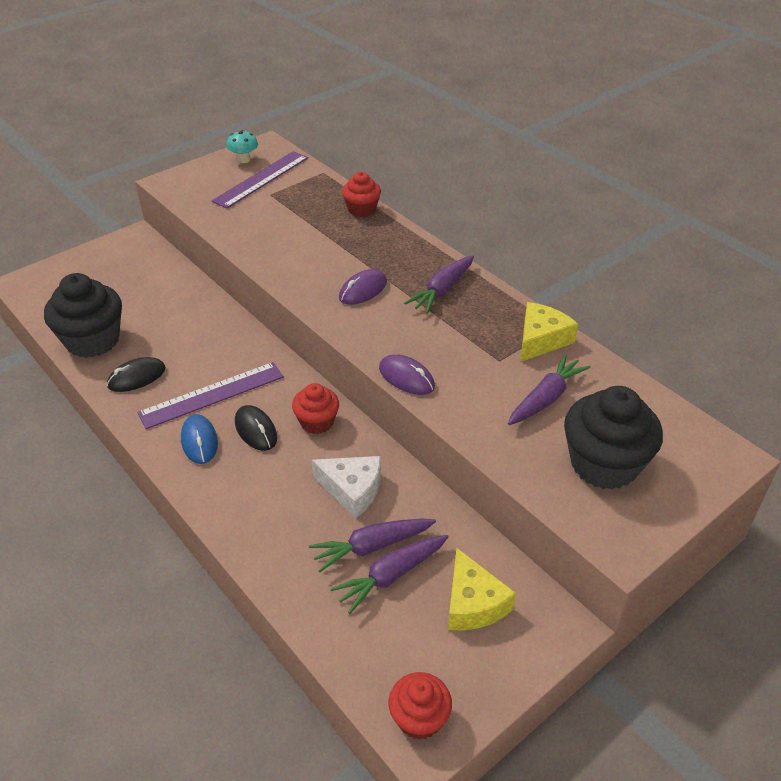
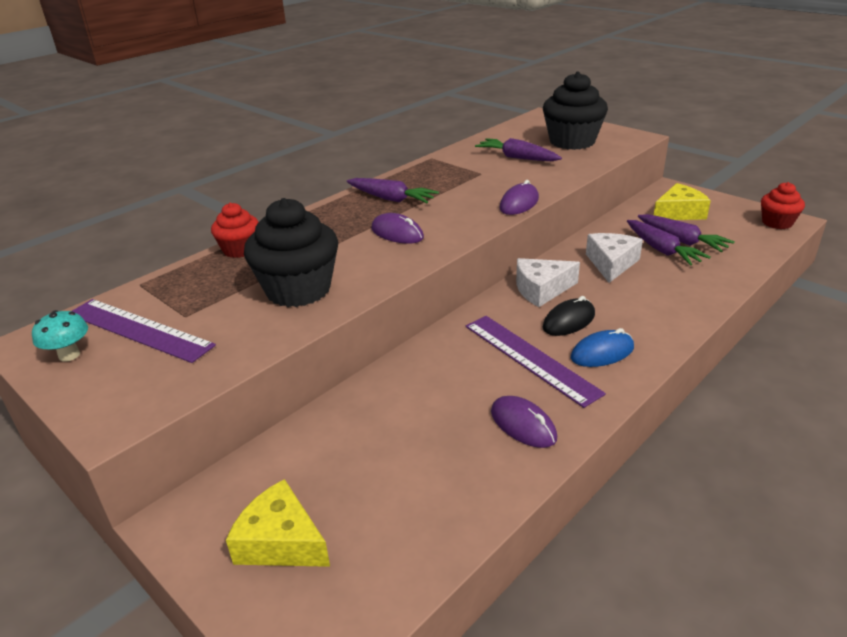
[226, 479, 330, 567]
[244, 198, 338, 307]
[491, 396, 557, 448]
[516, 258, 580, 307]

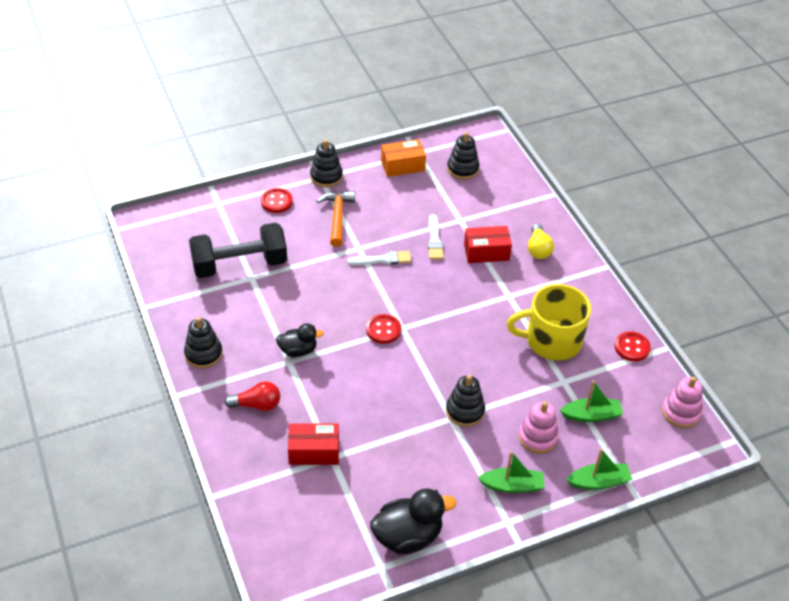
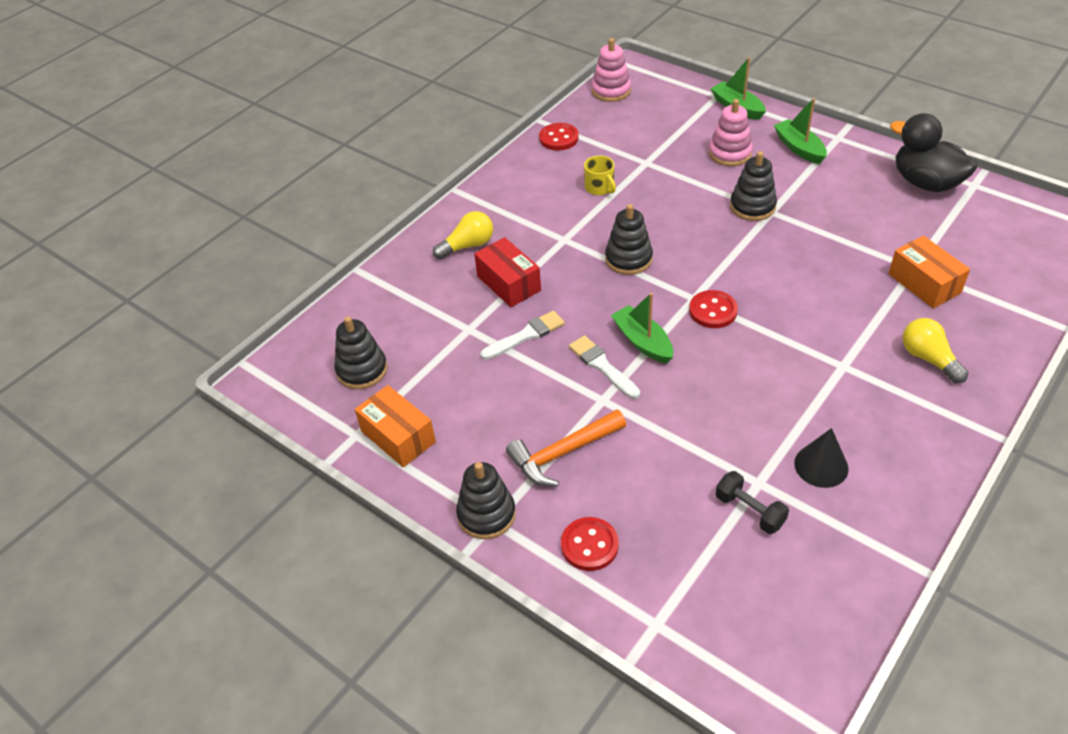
[584, 155, 616, 195]
[605, 204, 653, 275]
[611, 293, 673, 364]
[716, 471, 789, 534]
[794, 428, 849, 488]
[888, 236, 970, 309]
[903, 318, 968, 383]
[276, 323, 324, 357] (first image)

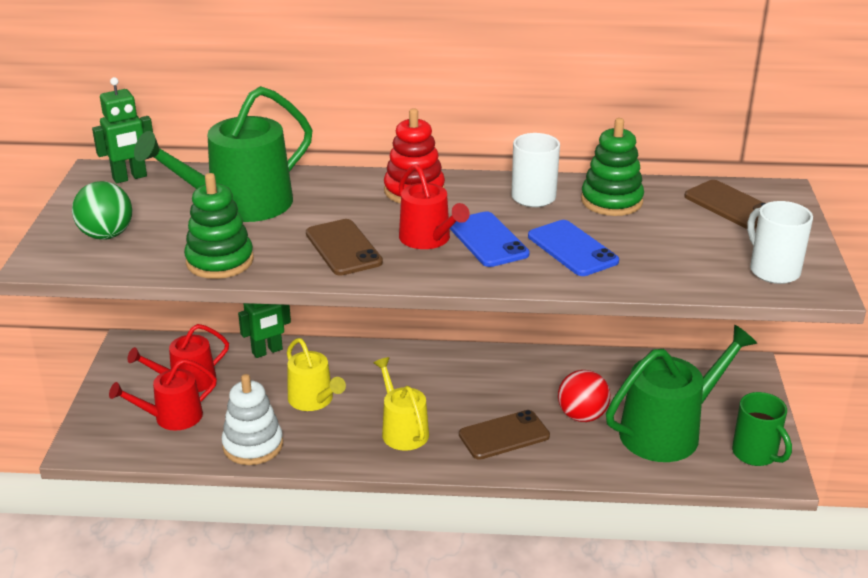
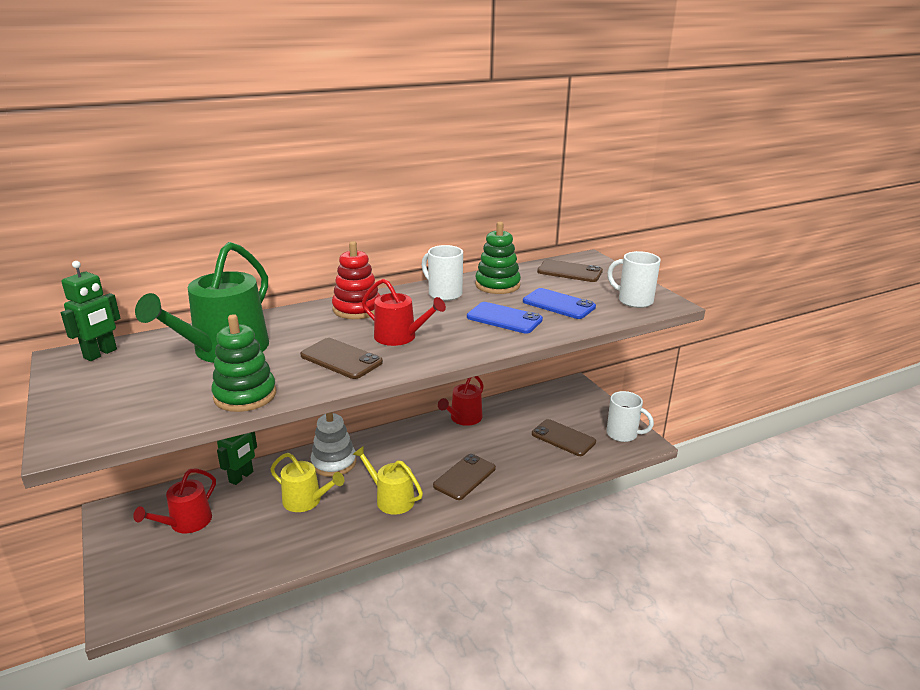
[311, 412, 356, 477]
[438, 376, 484, 426]
[523, 288, 596, 319]
[532, 419, 596, 456]
[607, 391, 654, 442]
[72, 181, 132, 240] (first image)
[558, 370, 610, 422] (first image)

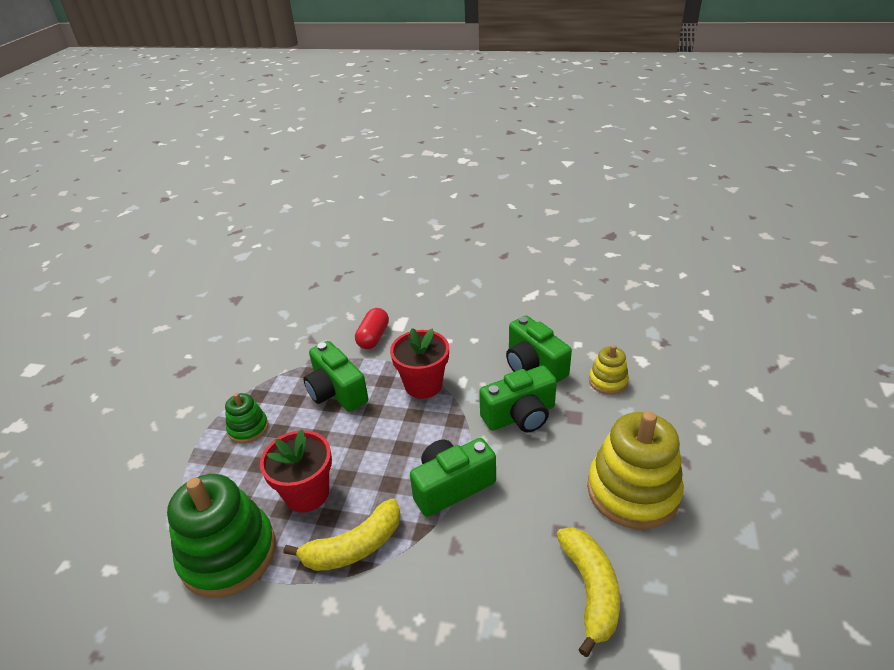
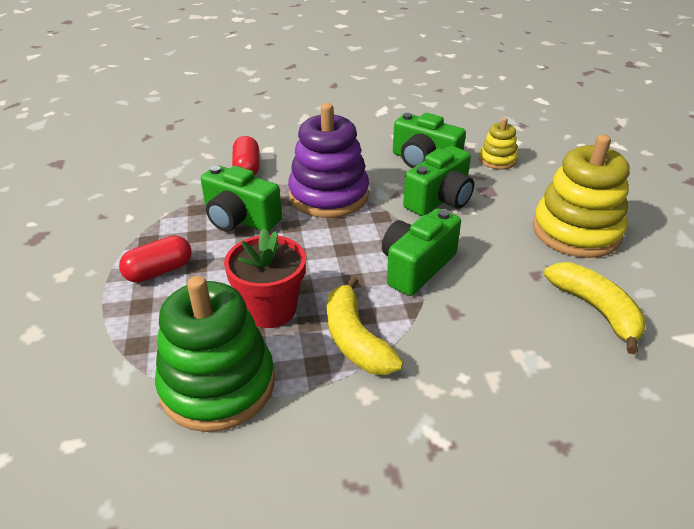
[119, 235, 191, 283]
[288, 103, 369, 218]
[327, 276, 403, 375]

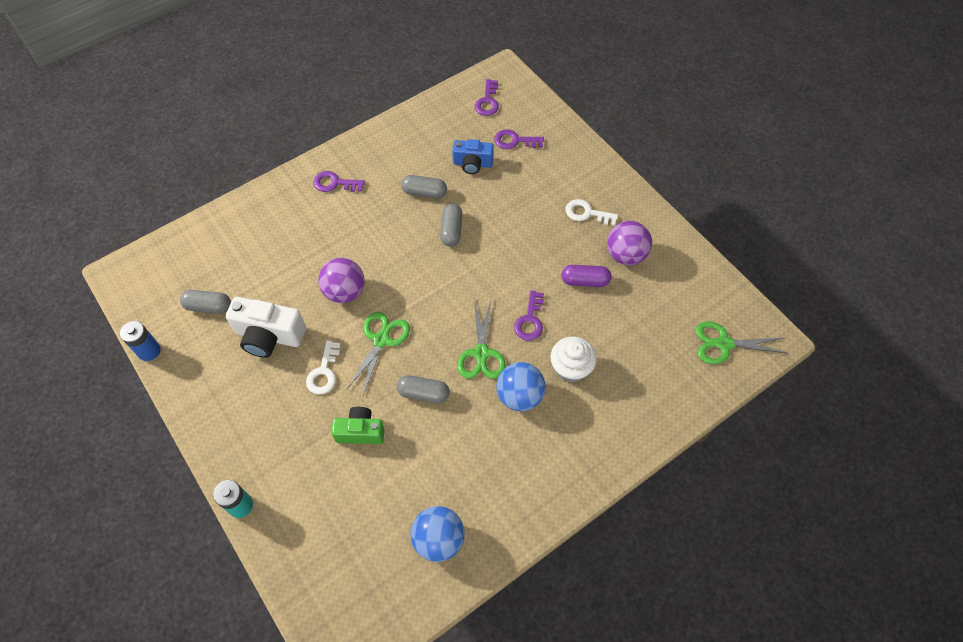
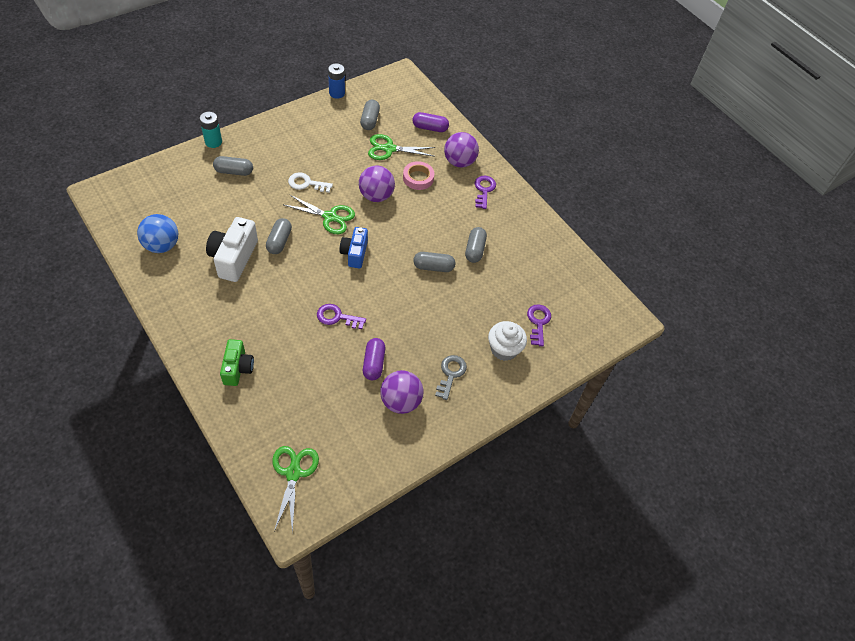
[206, 217, 258, 282]
[213, 156, 253, 176]
[220, 339, 254, 386]
[340, 227, 368, 268]
[368, 134, 435, 160]
[403, 161, 434, 190]
[413, 112, 449, 132]
[435, 355, 467, 400]
[444, 132, 479, 168]
[488, 321, 527, 361]
[475, 79, 499, 116] (first image)
[496, 362, 546, 411] (first image)

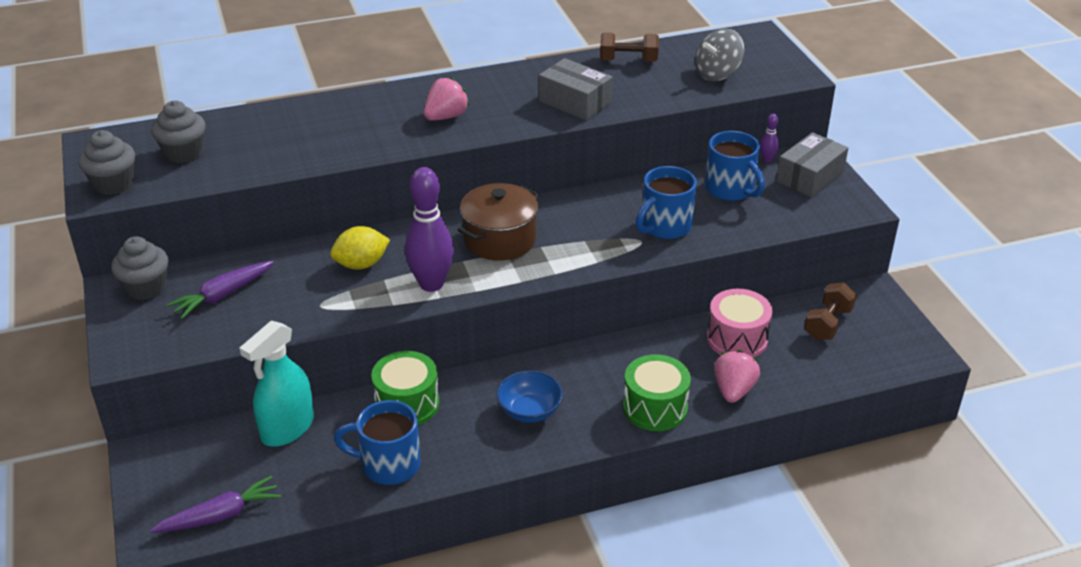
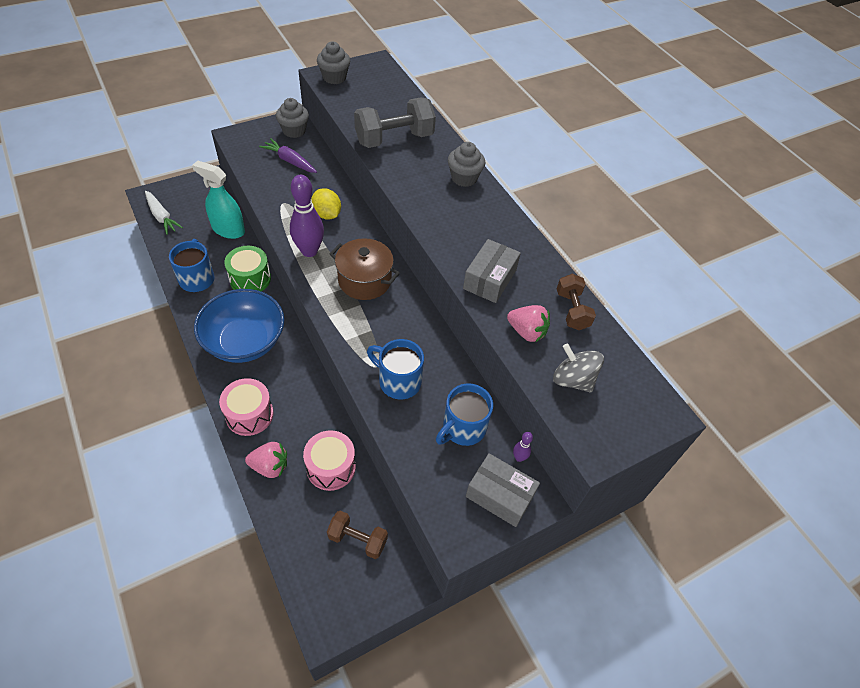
[145, 191, 183, 235]
[194, 289, 284, 363]
[219, 378, 274, 436]
[354, 97, 436, 148]
[448, 142, 485, 187]
[507, 305, 550, 343]

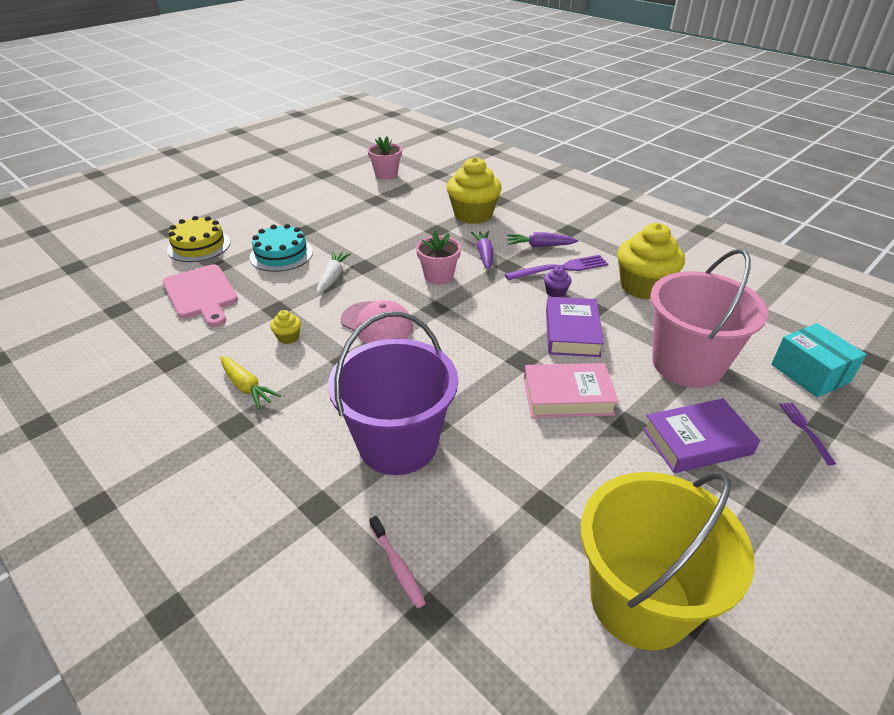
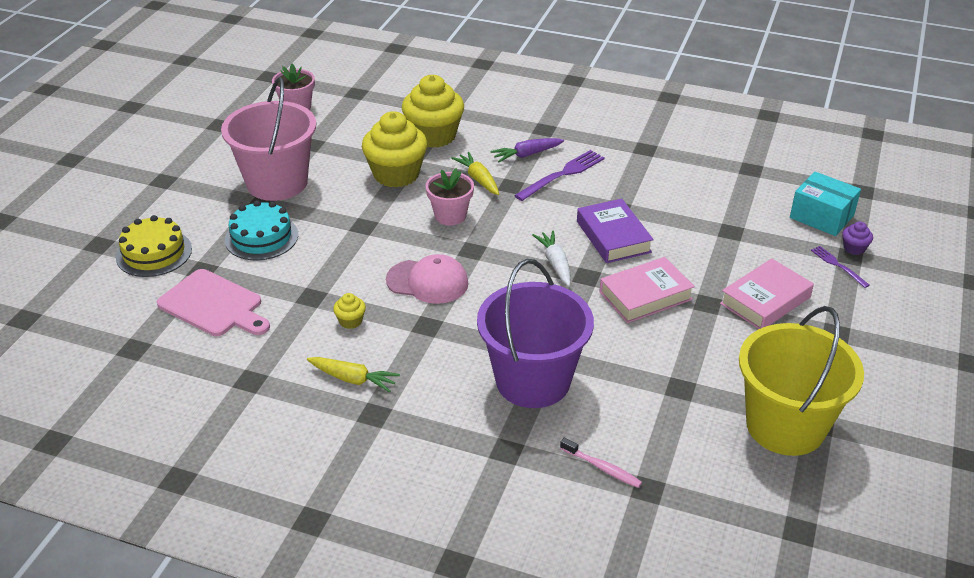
[221, 77, 316, 201]
[362, 111, 427, 188]
[451, 152, 499, 195]
[532, 230, 571, 286]
[720, 258, 814, 329]
[842, 221, 873, 255]

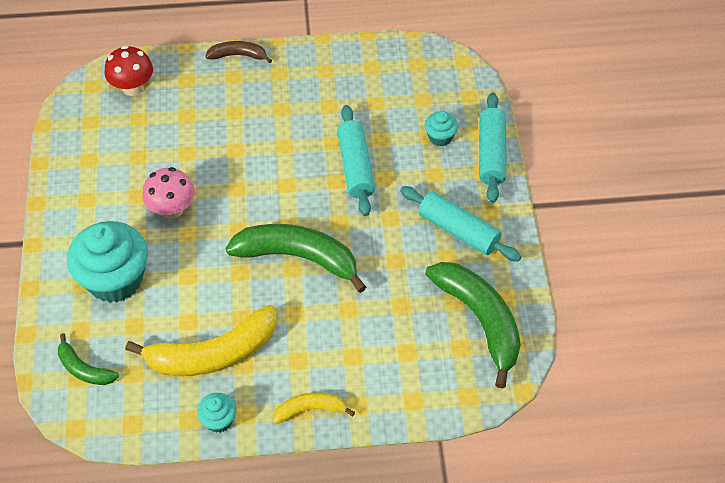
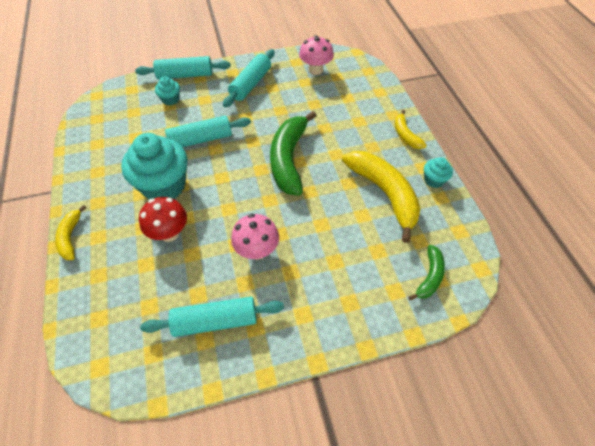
[55, 205, 87, 260]
[121, 133, 188, 199]
[139, 197, 187, 242]
[140, 297, 284, 337]
[299, 35, 334, 75]

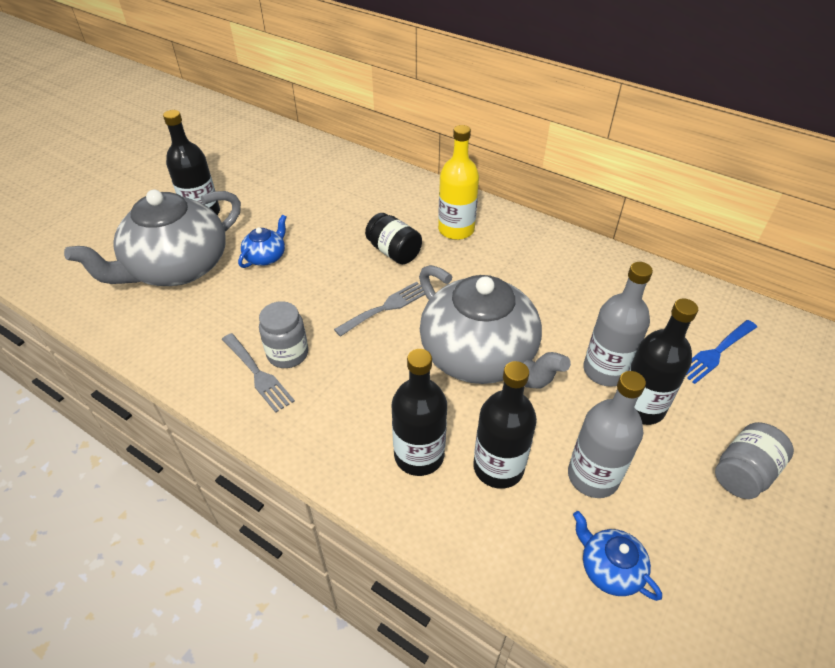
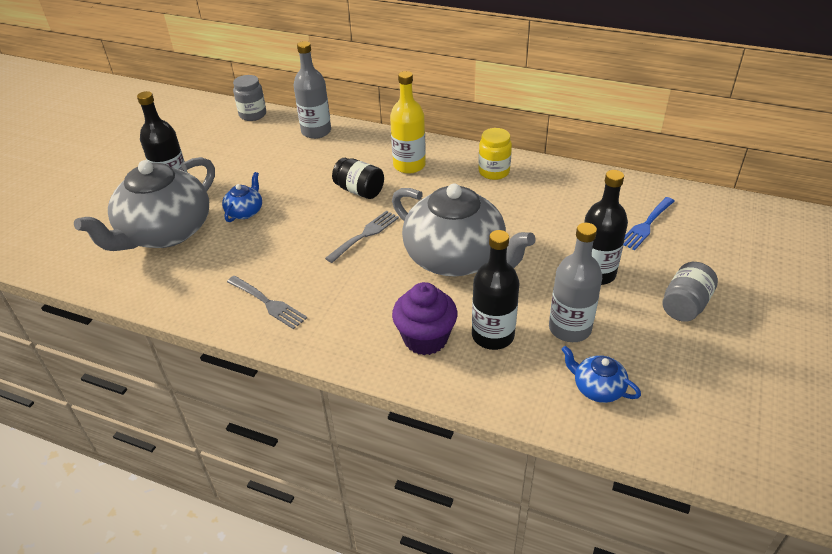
[233, 75, 266, 121]
[293, 41, 331, 139]
[392, 282, 457, 355]
[478, 128, 512, 180]

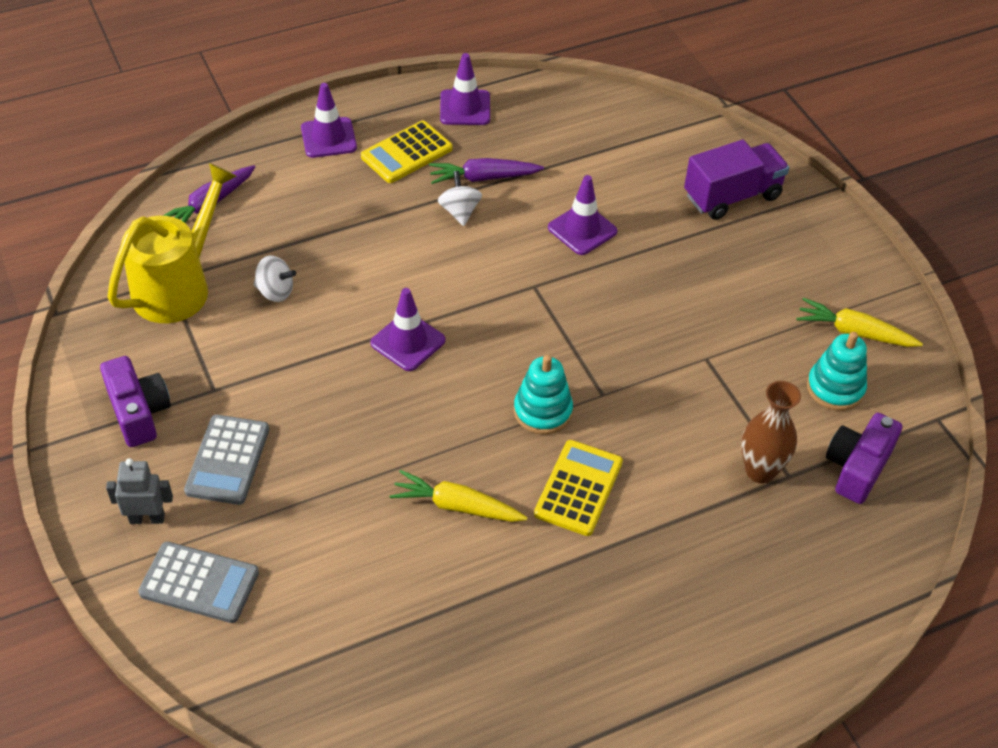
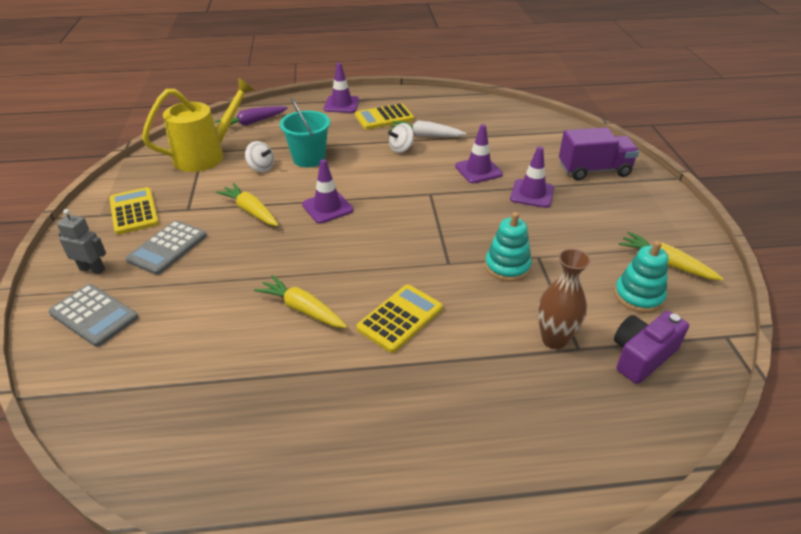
[109, 187, 159, 235]
[216, 183, 278, 226]
[280, 98, 330, 167]
[388, 123, 414, 153]
[389, 121, 466, 137]
[485, 212, 532, 282]
[510, 146, 554, 208]

